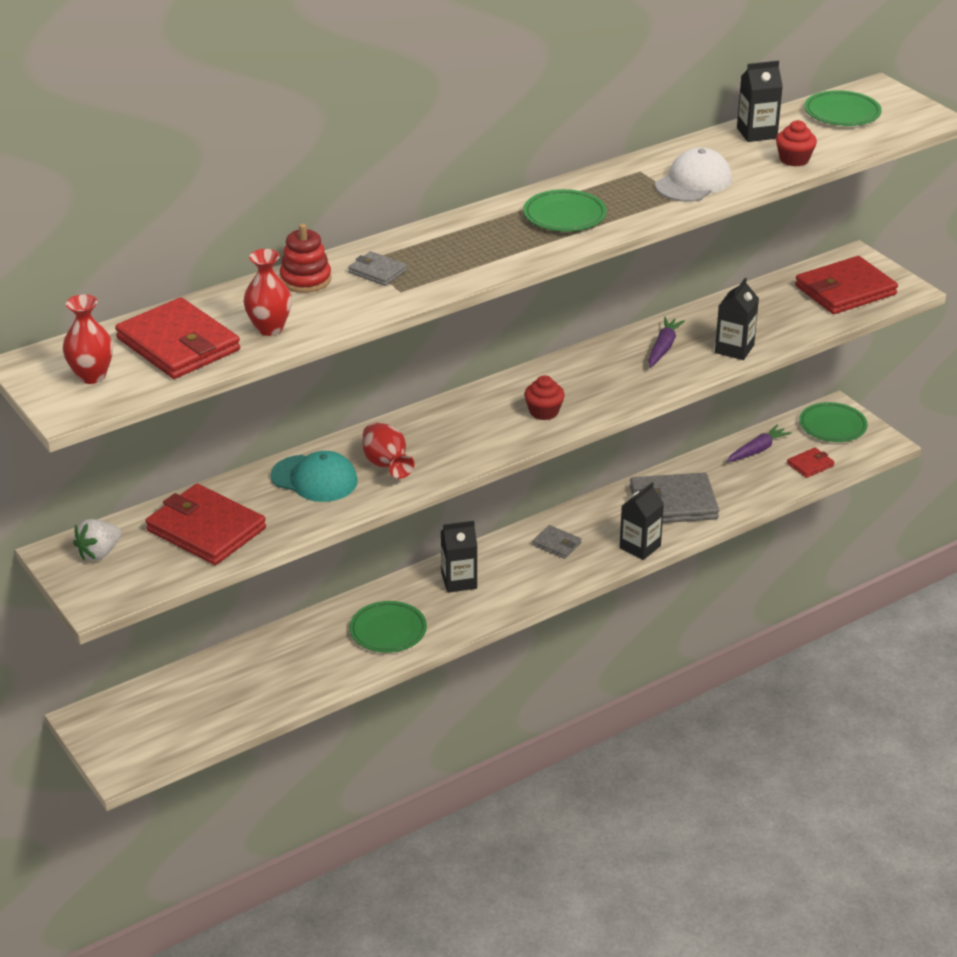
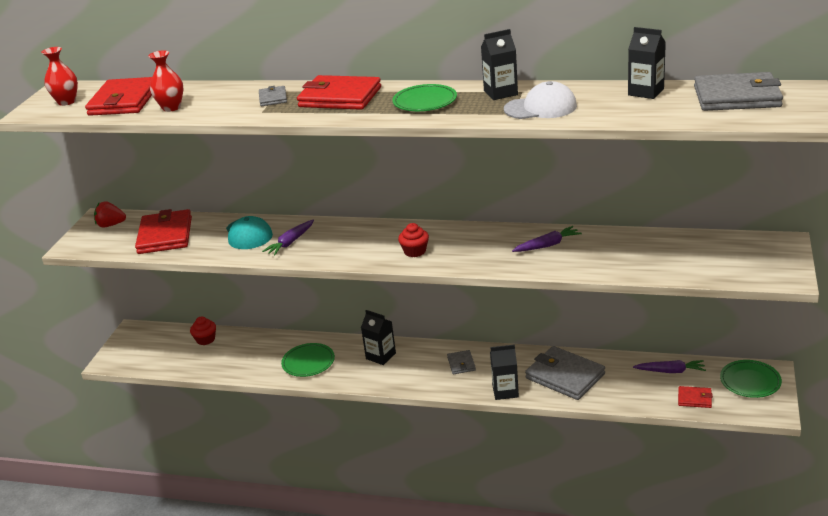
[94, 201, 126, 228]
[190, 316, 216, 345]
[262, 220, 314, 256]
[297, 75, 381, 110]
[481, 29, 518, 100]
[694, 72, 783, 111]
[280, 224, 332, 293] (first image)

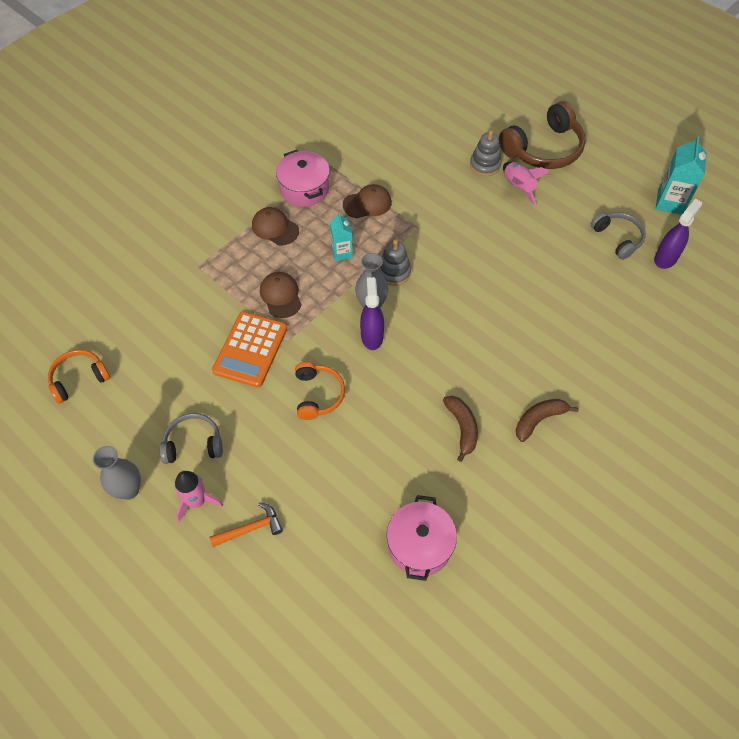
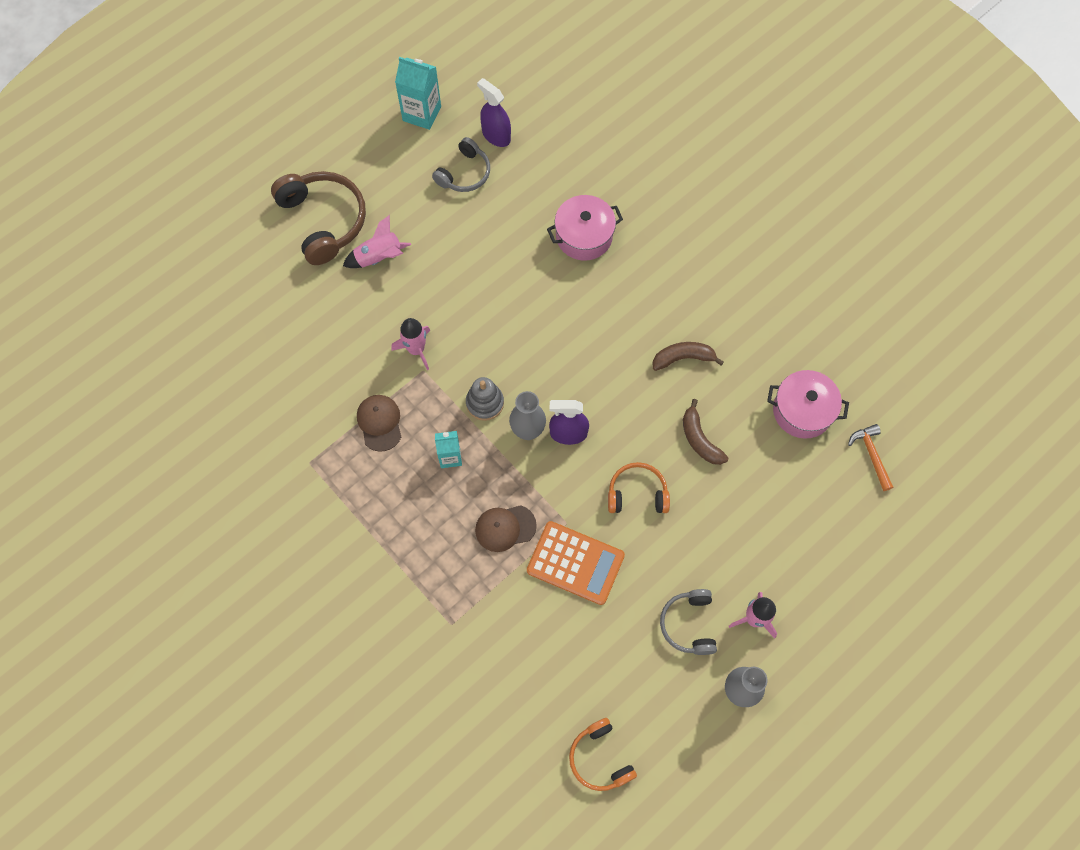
[391, 318, 430, 370]
[432, 137, 490, 192]
[547, 195, 623, 261]
[683, 399, 728, 465]
[848, 424, 893, 491]
[252, 207, 299, 245] (first image)
[470, 130, 501, 176] (first image)

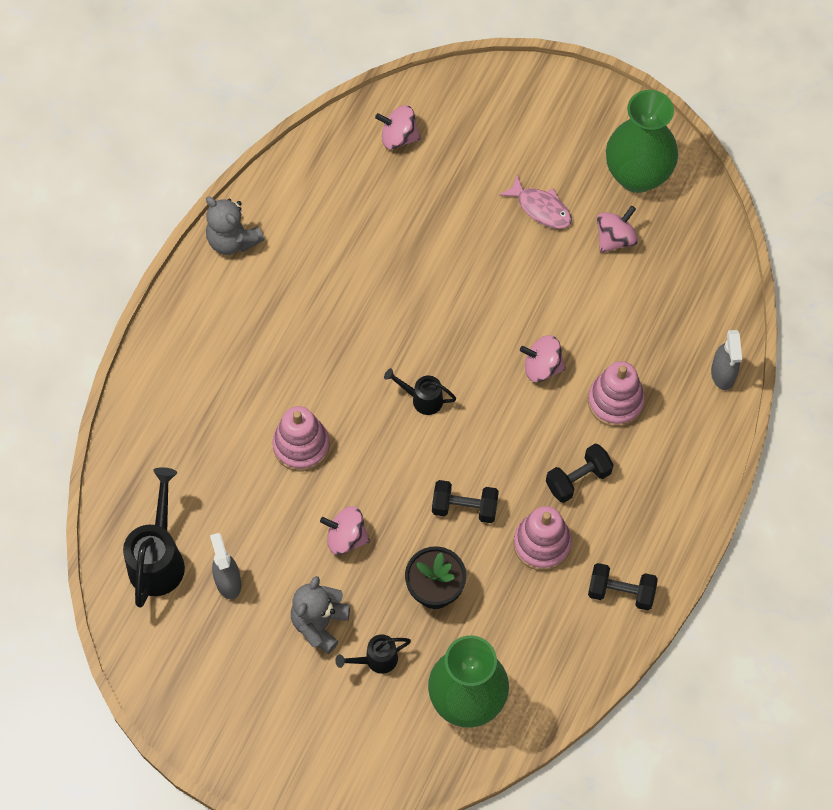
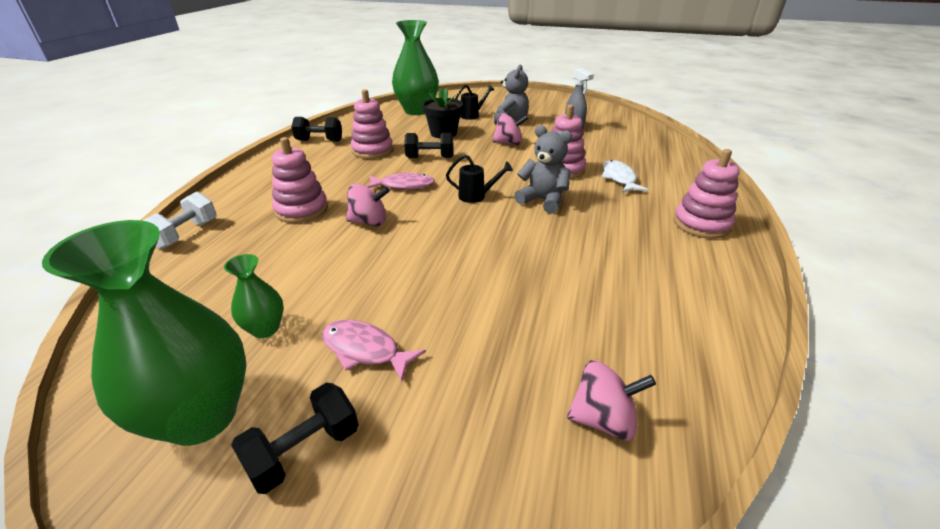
[143, 191, 217, 249]
[224, 254, 284, 338]
[231, 382, 359, 494]
[366, 172, 435, 190]
[514, 125, 572, 213]
[602, 160, 648, 193]
[673, 149, 740, 239]
[123, 467, 185, 608] (first image)

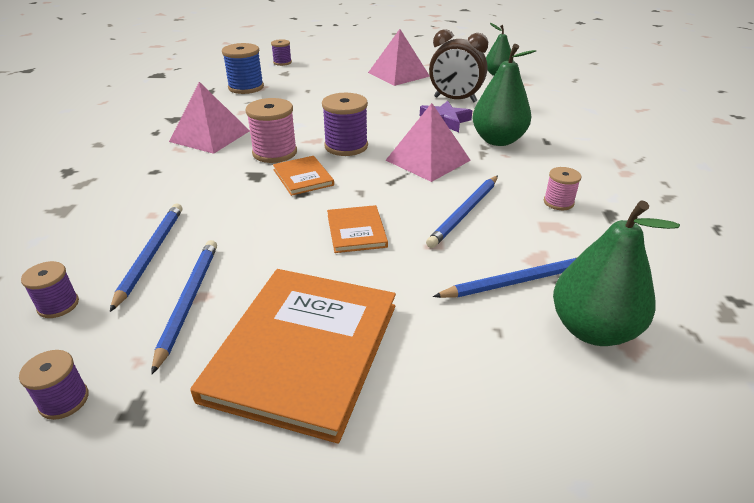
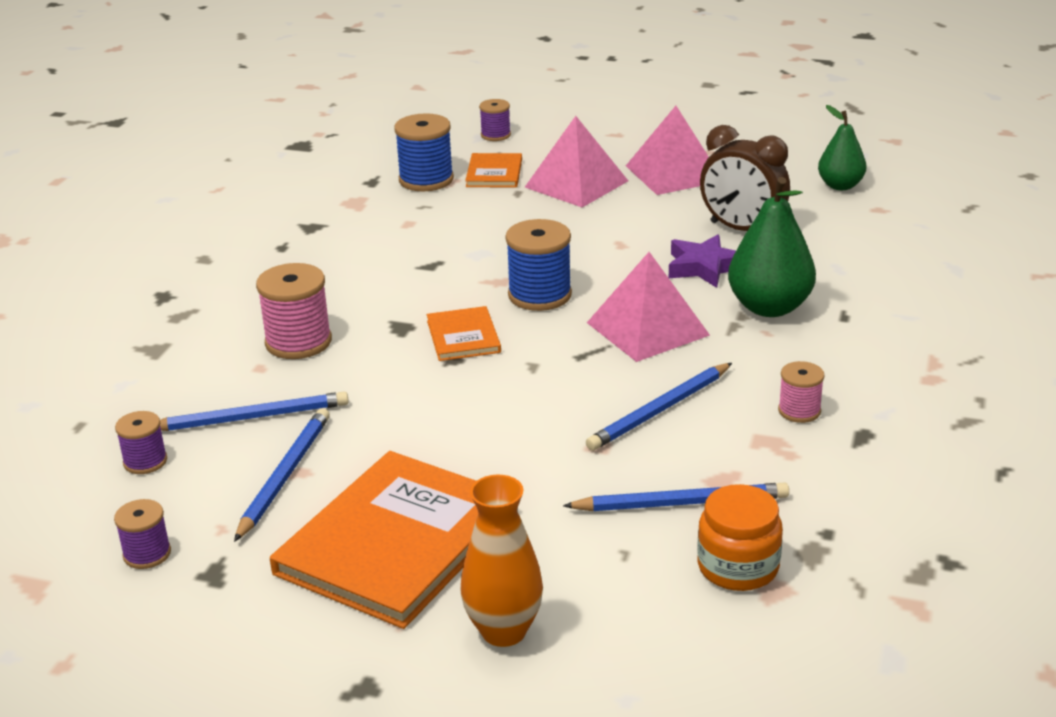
[160, 391, 349, 431]
[256, 263, 332, 359]
[460, 475, 543, 647]
[465, 153, 522, 187]
[505, 219, 572, 311]
[525, 116, 628, 207]
[697, 484, 783, 591]

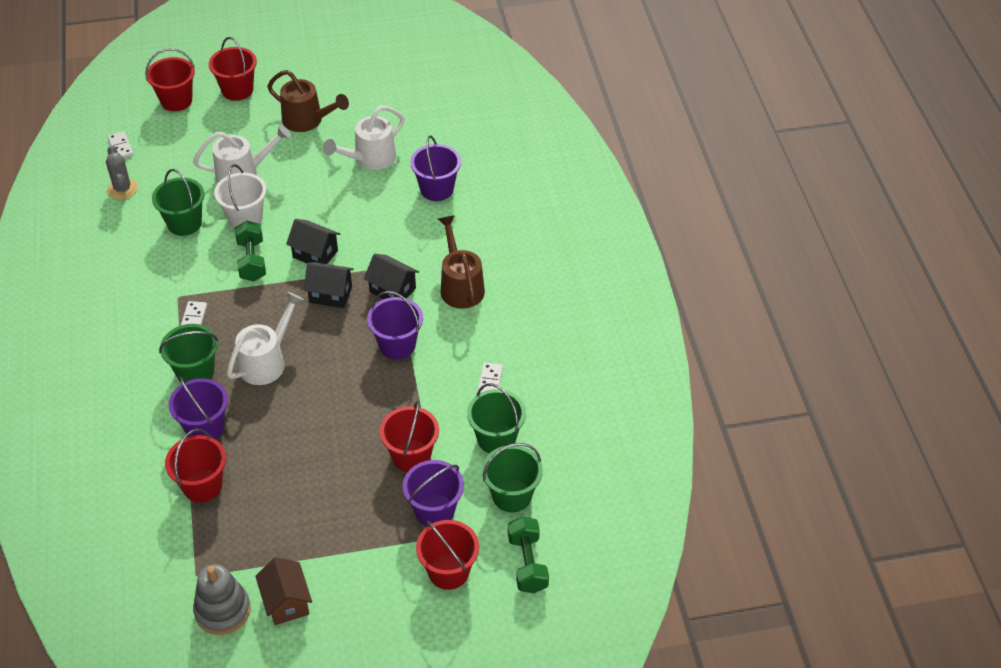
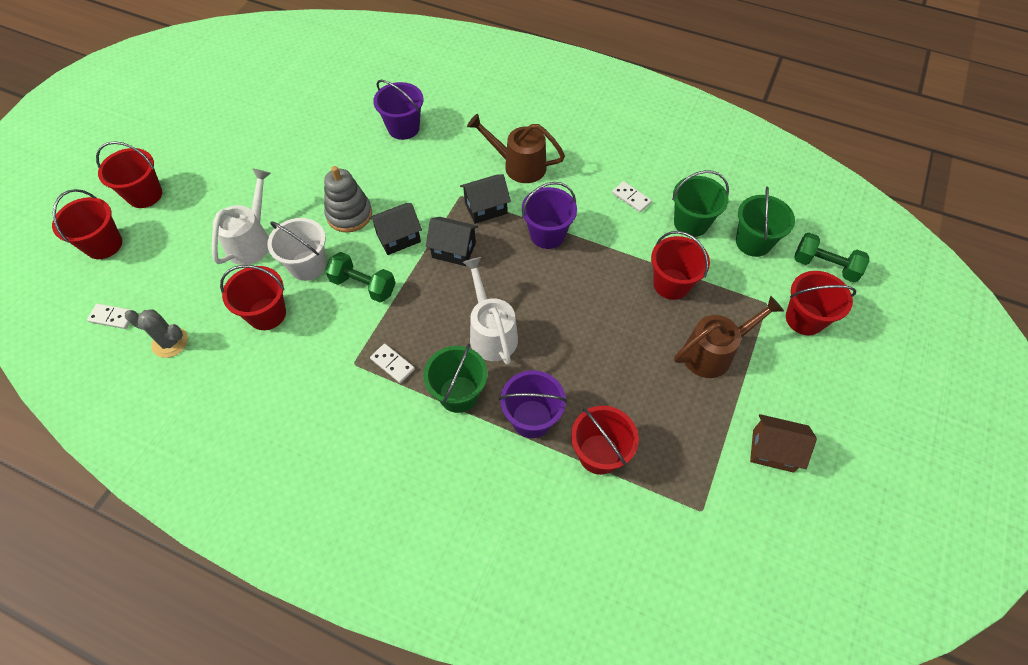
[220, 265, 286, 330]
[324, 166, 372, 233]
[426, 217, 478, 266]
[674, 296, 784, 378]
[323, 106, 404, 170] (first image)
[403, 460, 464, 527] (first image)

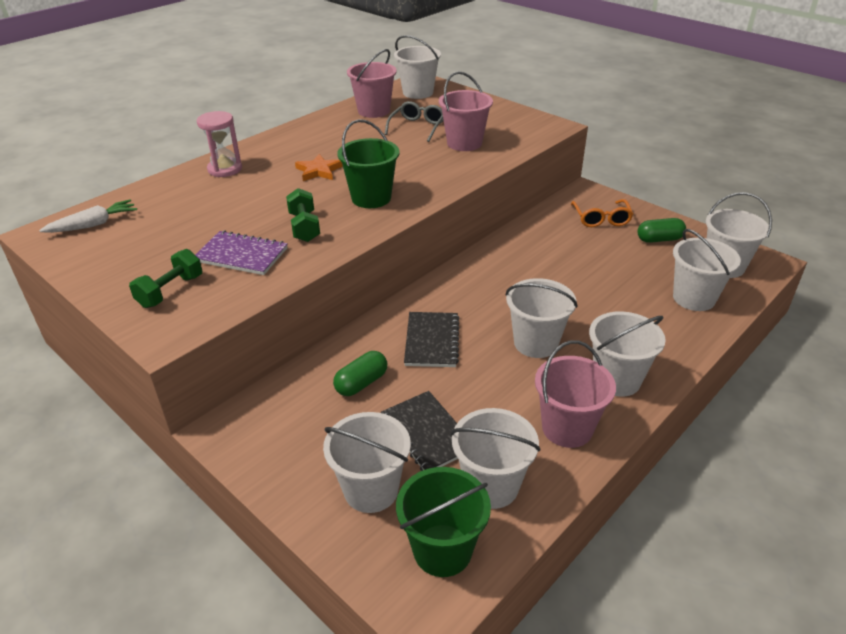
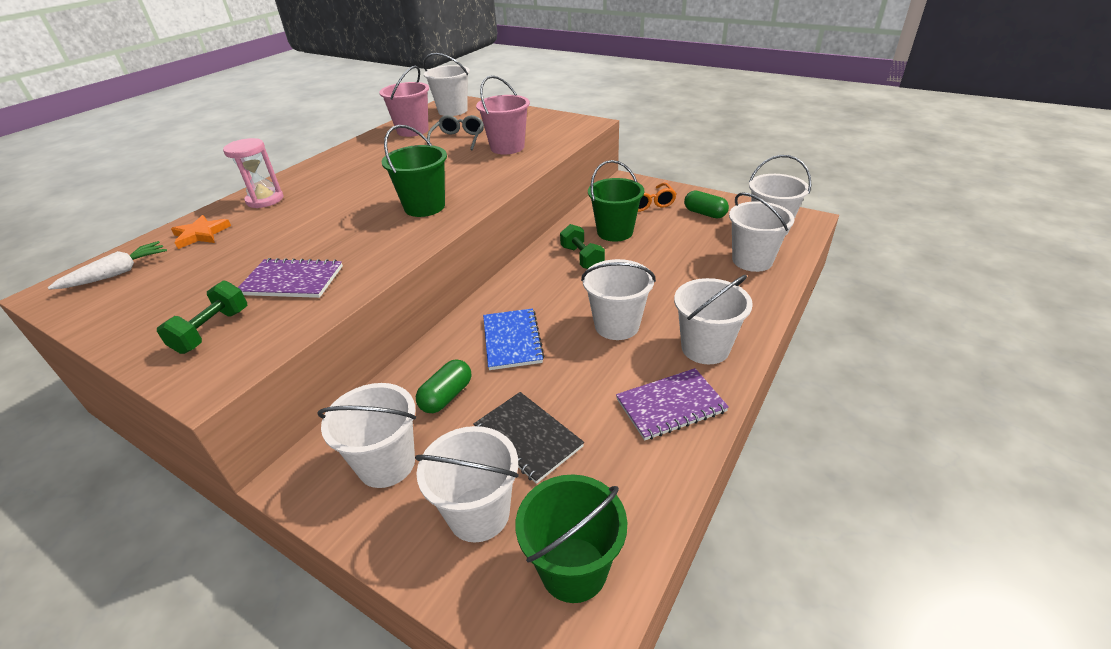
[171, 215, 231, 249]
[317, 383, 416, 488]
[483, 308, 544, 370]
[560, 224, 605, 269]
[588, 160, 644, 242]
[616, 368, 729, 441]
[684, 190, 729, 218]

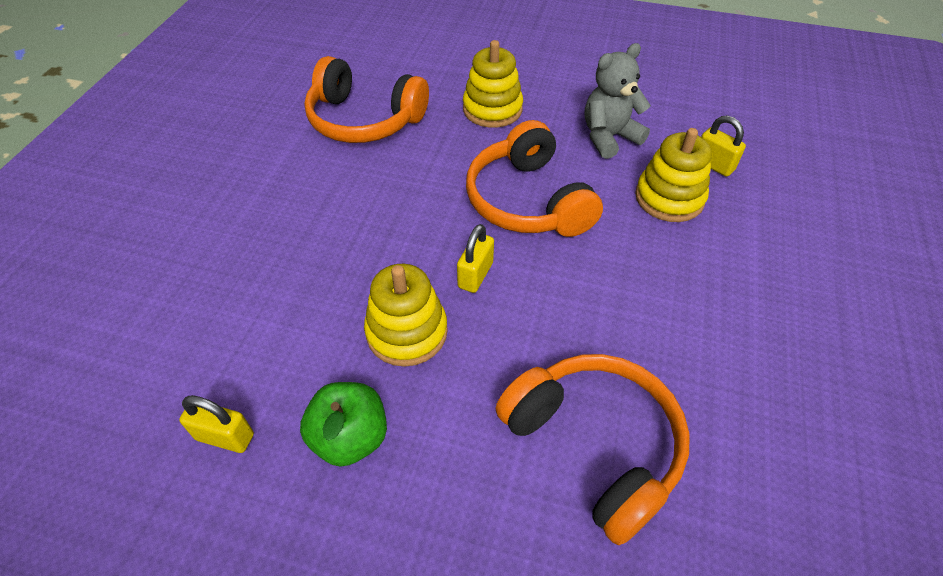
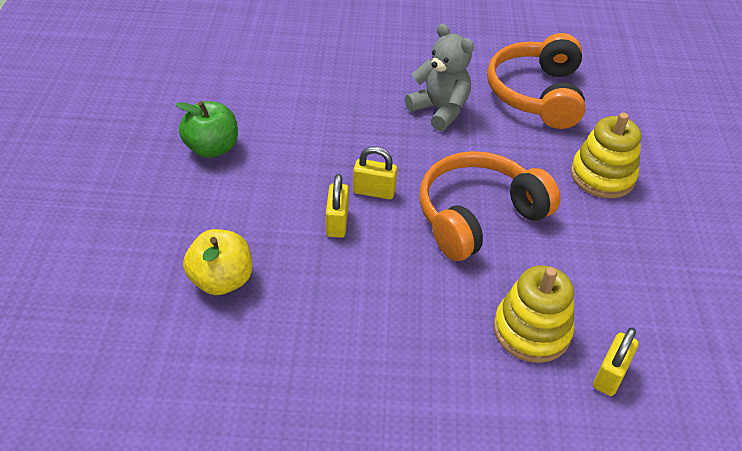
[183, 229, 252, 295]
[326, 174, 349, 238]
[405, 23, 474, 131]
[364, 264, 448, 367] (first image)

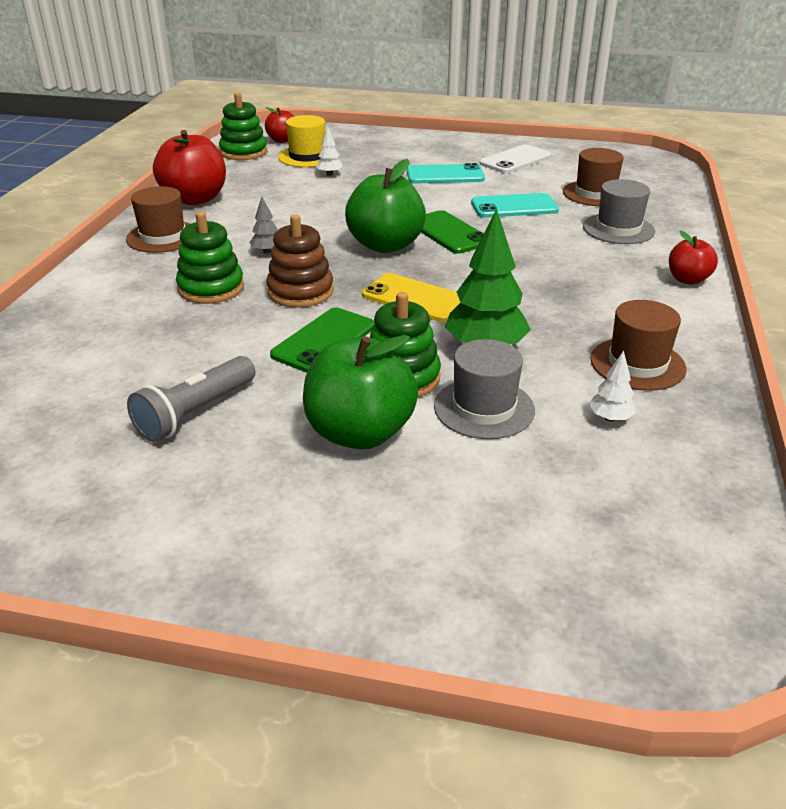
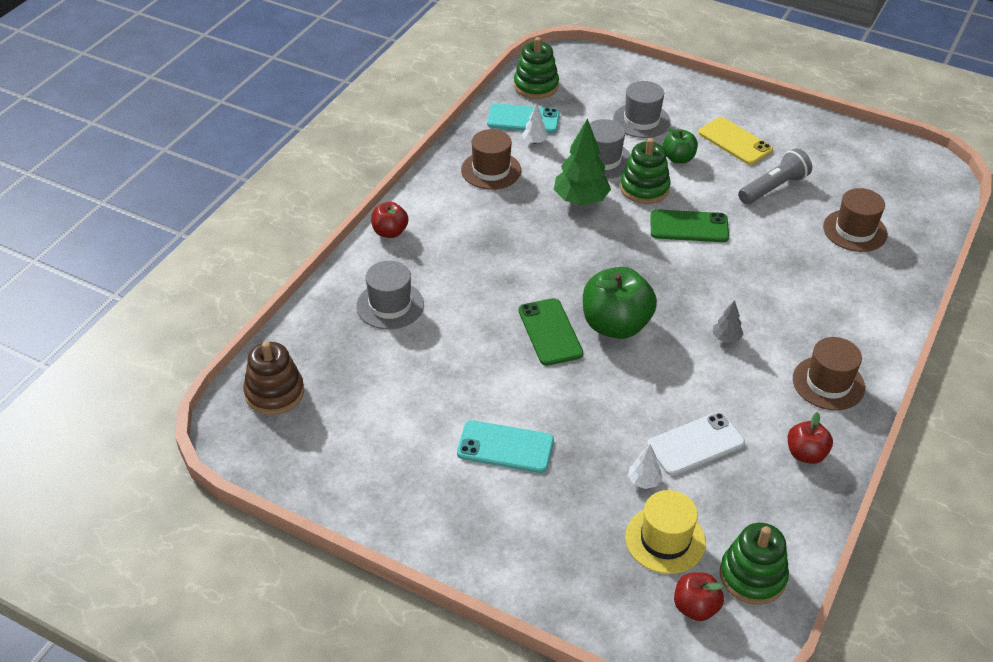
[243, 341, 304, 415]
[487, 103, 560, 133]
[514, 37, 559, 99]
[613, 81, 671, 138]
[647, 412, 745, 476]
[650, 209, 729, 242]
[663, 128, 698, 164]
[698, 117, 773, 165]
[788, 412, 833, 464]
[823, 188, 888, 252]

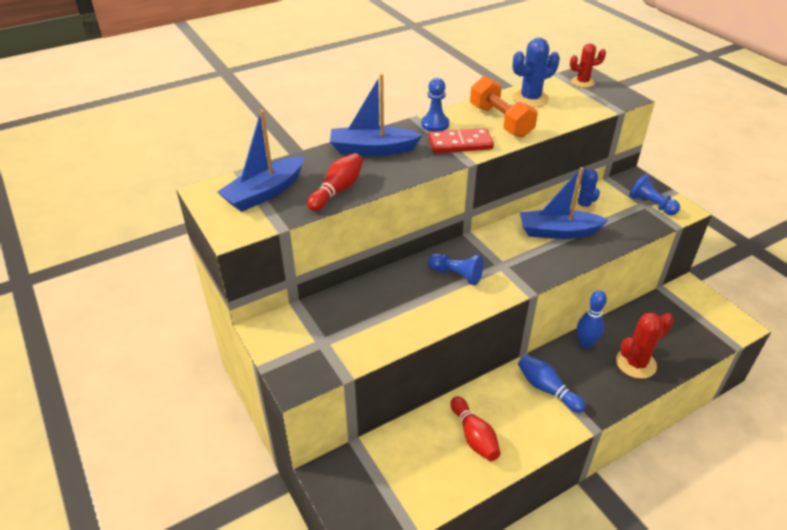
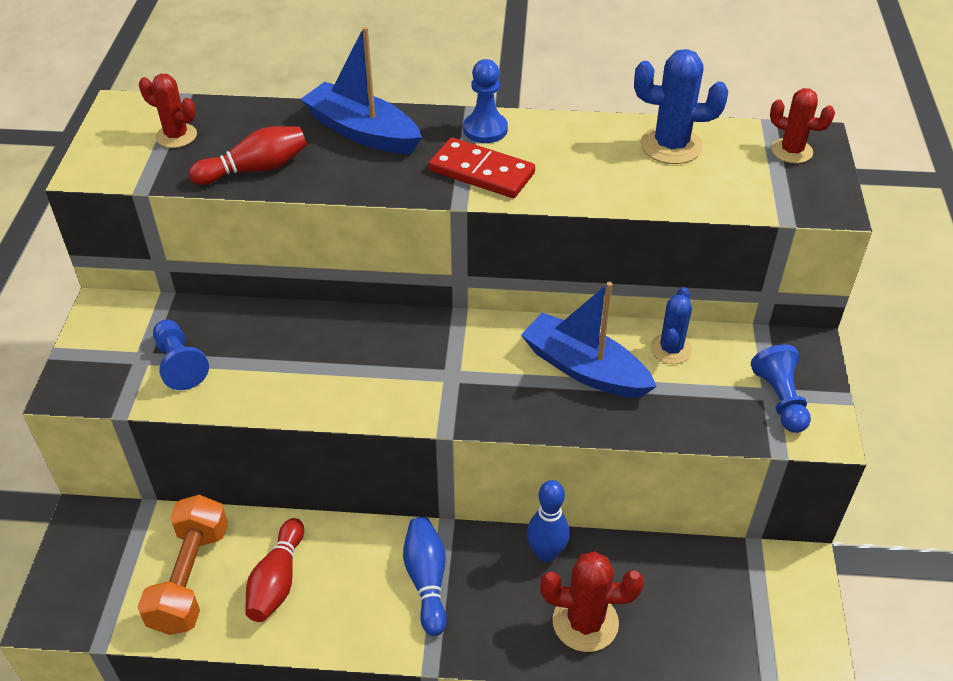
[138, 495, 228, 635]
[139, 74, 197, 148]
[153, 320, 209, 390]

